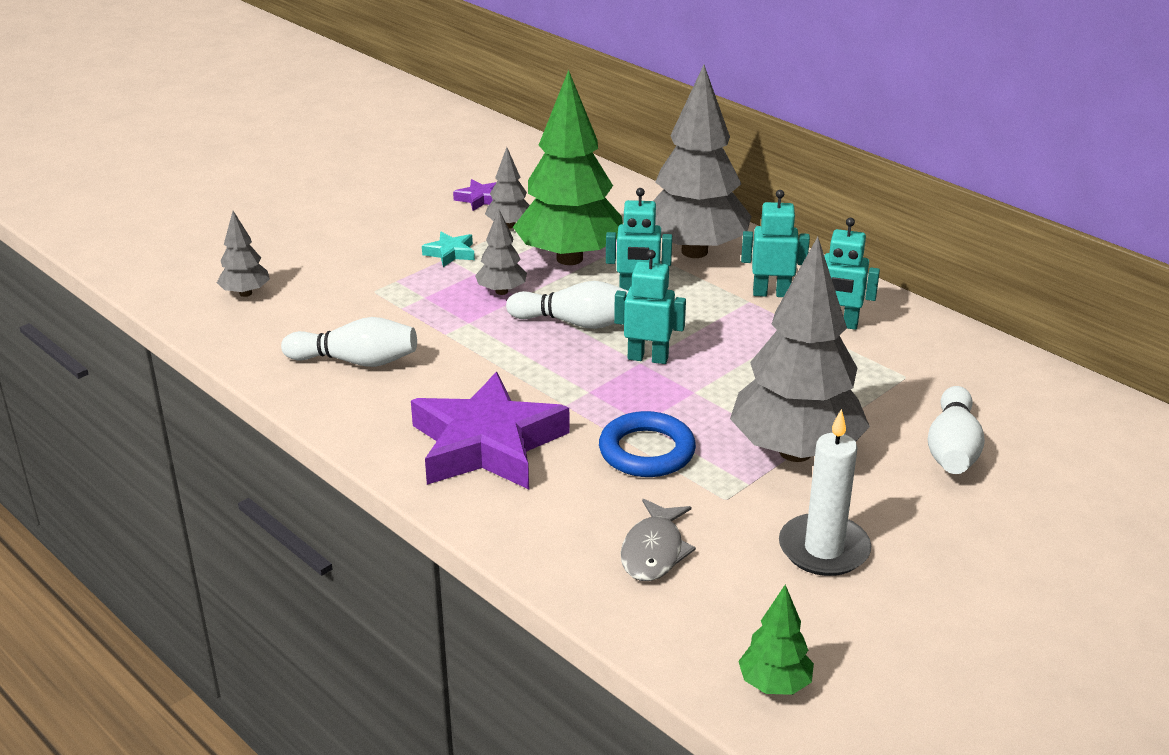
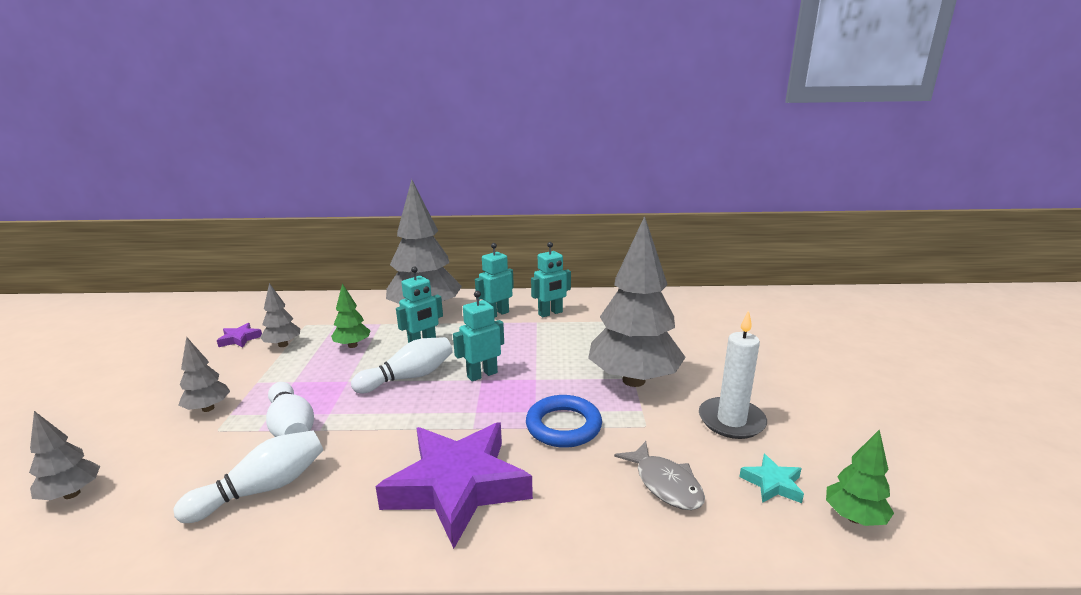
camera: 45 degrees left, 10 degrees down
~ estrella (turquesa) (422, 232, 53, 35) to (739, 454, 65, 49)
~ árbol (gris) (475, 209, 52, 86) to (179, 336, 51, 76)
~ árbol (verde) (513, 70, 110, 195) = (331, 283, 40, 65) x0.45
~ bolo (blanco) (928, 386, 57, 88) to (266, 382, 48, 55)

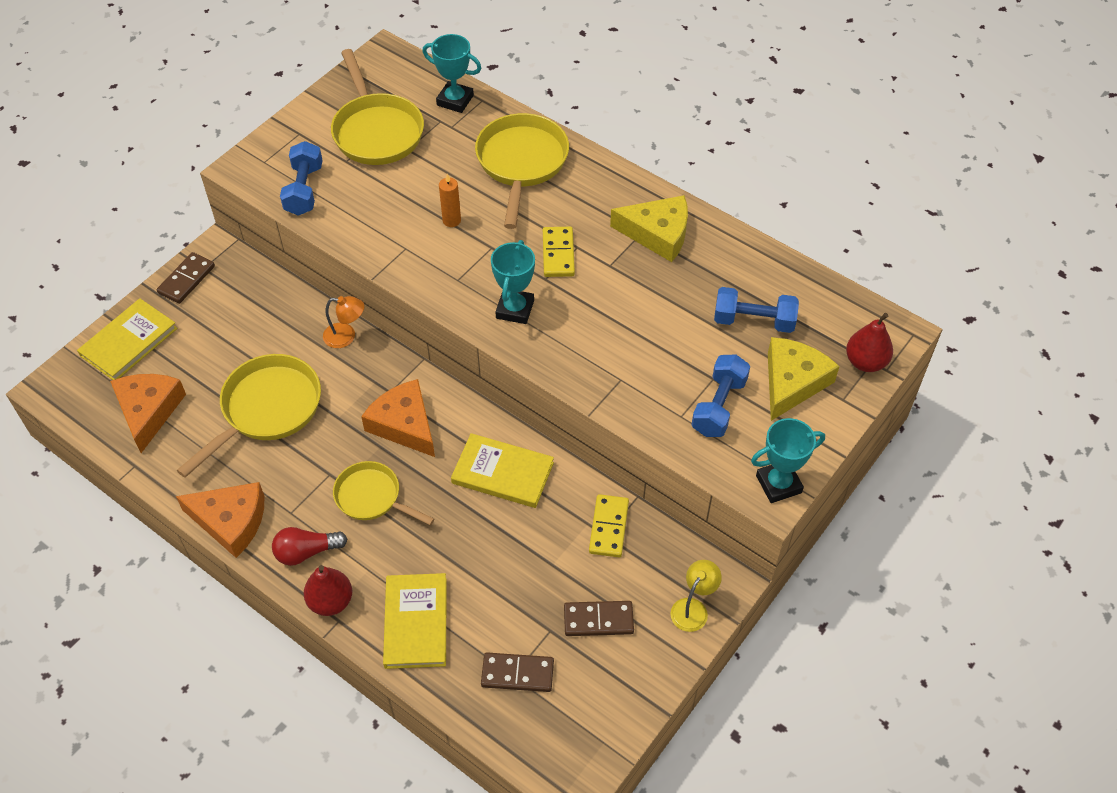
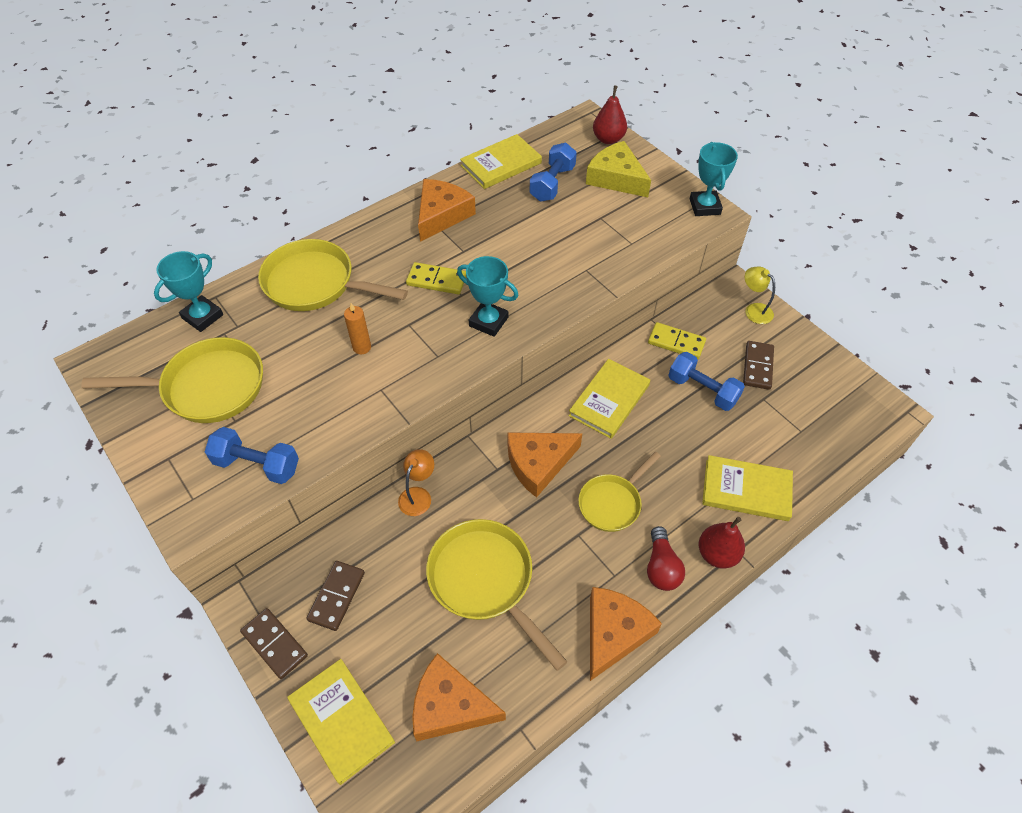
camera: 75 degrees left, 0 degrees up
~ ficha de dominó (marrón) (481, 653, 73, 39) to (307, 561, 58, 70)
~ queso (amarillo) (610, 195, 78, 67) to queso (naranja) (418, 179, 58, 63)
~ mancuerna (azul) (692, 355, 58, 82) to (668, 352, 77, 59)
+ libro (amarillo) (460, 134, 82, 55)

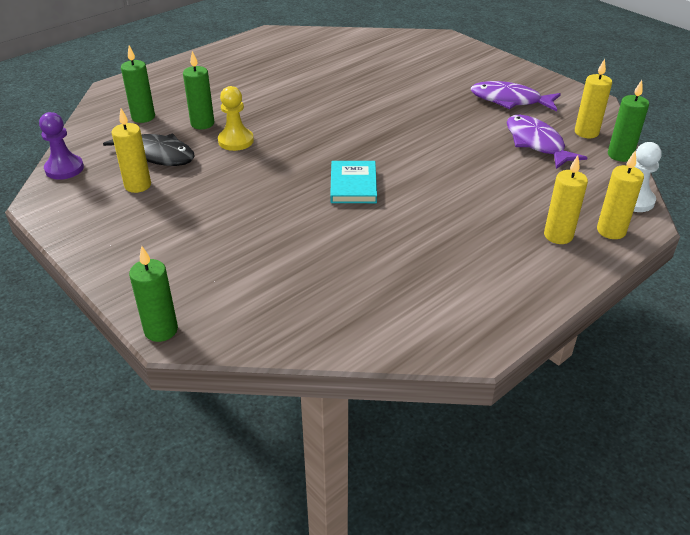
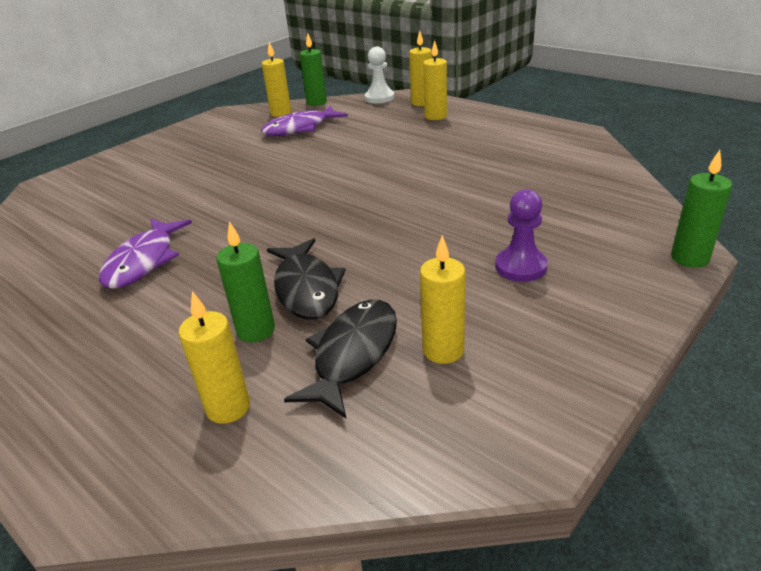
camera: 95 degrees left, 5 degrees down
~ peón (morado) (39, 112, 45, 68) to (495, 189, 53, 93)
~ vela (verde) (121, 46, 34, 77) to vela (amarillo) (179, 291, 71, 133)
~ peón (amarillo) (218, 86, 36, 65) to pez (negro) (267, 238, 79, 82)
- libro (turquesa) (330, 161, 47, 42)
~ pez (morado) (471, 81, 90, 30) to (99, 218, 93, 71)

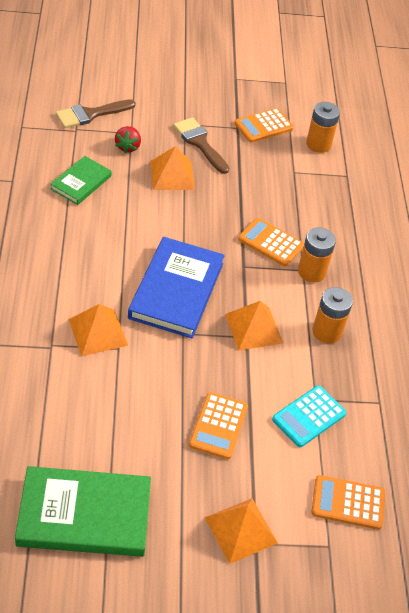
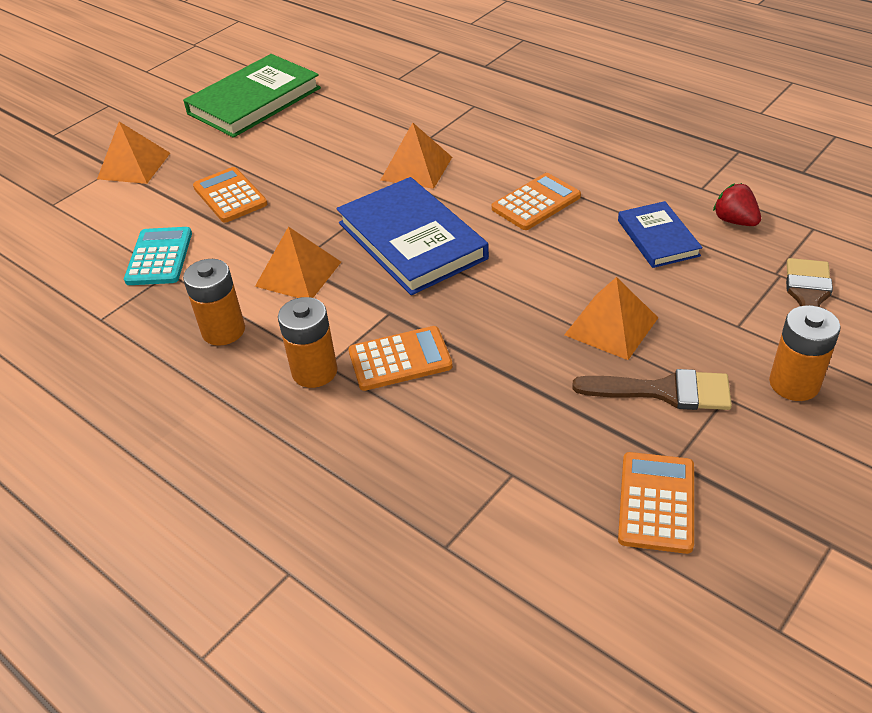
camera: 140 degrees right, 5 degrees down
~ libro (verde) (50, 156, 62, 49) to libro (azul) (618, 201, 84, 67)
~ fresa (rojo) (115, 126, 26, 28) to (713, 183, 48, 43)
~ pila (naranja) (306, 102, 34, 51) to (769, 305, 72, 96)
~ calculadora (naranja) (311, 475, 74, 55) to (492, 173, 89, 57)

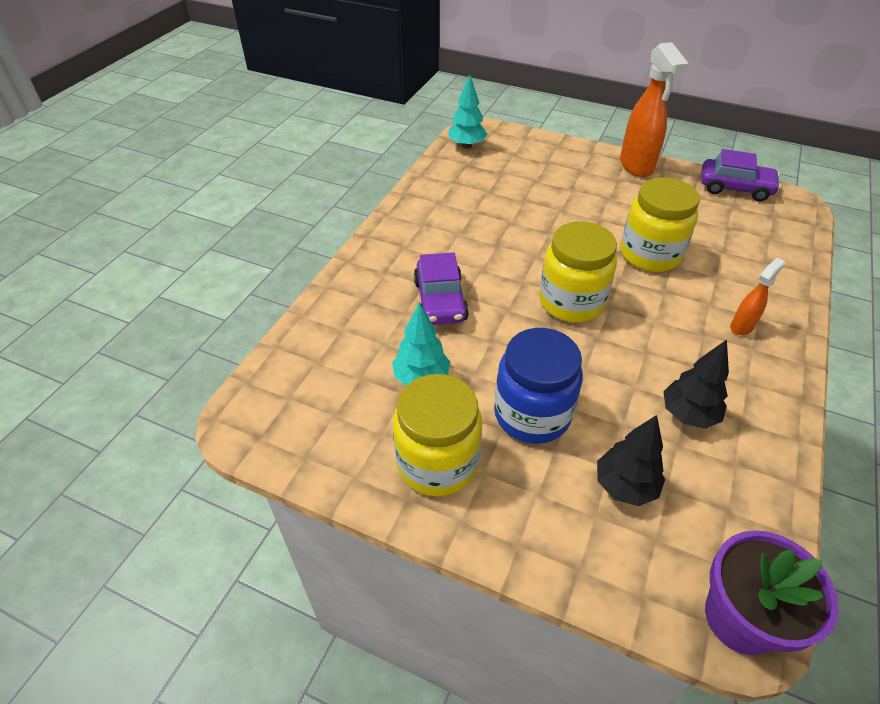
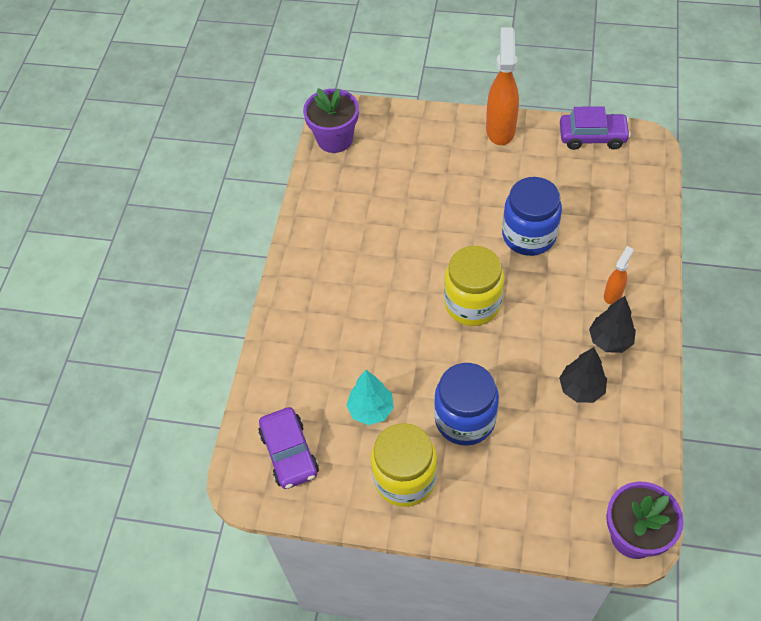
camera: 10 degrees left, 10 degrees up
~ coche (morado) (414, 252, 55, 73) to (258, 407, 61, 82)
~ árbol (turquesa) (448, 75, 39, 74) to maceta (morado) (303, 88, 56, 65)
~ árbol (negro) (597, 415, 68, 91) to (589, 296, 47, 57)
~ pulverizador (naranja) (620, 42, 69, 135) = (486, 27, 33, 118) 150 degrees counterclockwise
~ tarro (amarillo) (620, 177, 80, 95) to tarro (azul) (502, 177, 60, 79)

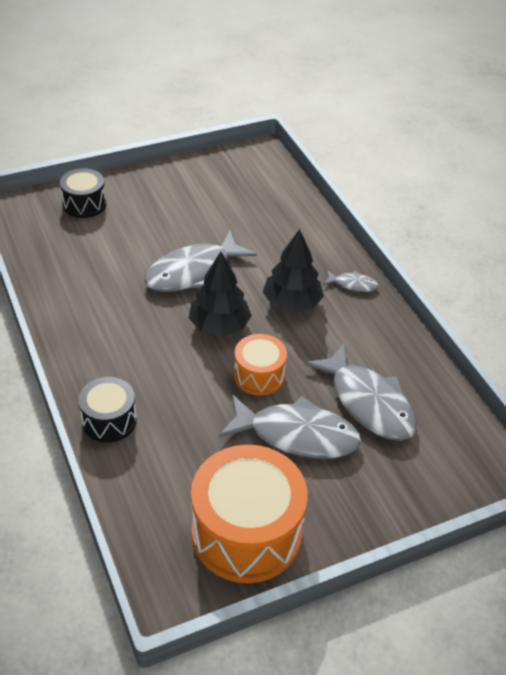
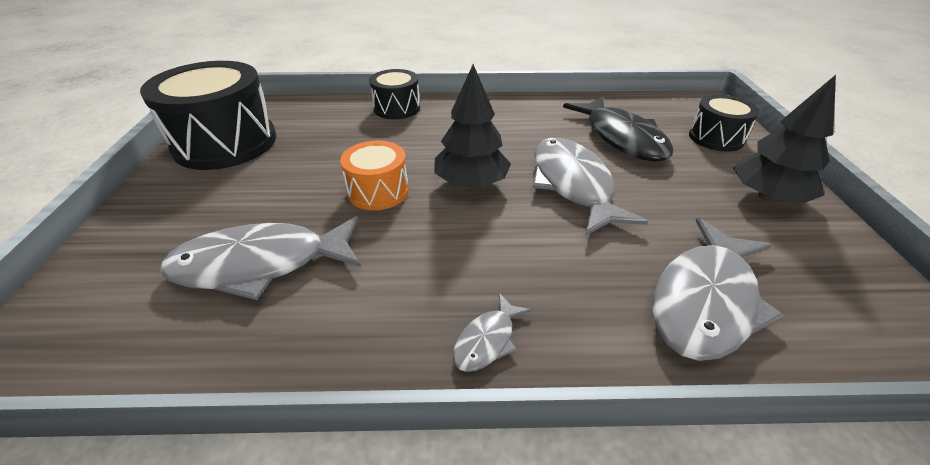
camera: 115 degrees right, 5 degrees down
~ tambor (naranja) (191, 445, 117, 138) to tambor (negro) (140, 61, 136, 109)
~ pez (gris) (219, 394, 142, 65) to (653, 218, 131, 143)
~ árbol (negro) (263, 229, 61, 83) to (733, 75, 103, 128)
+ pez (negro) (563, 96, 110, 66)

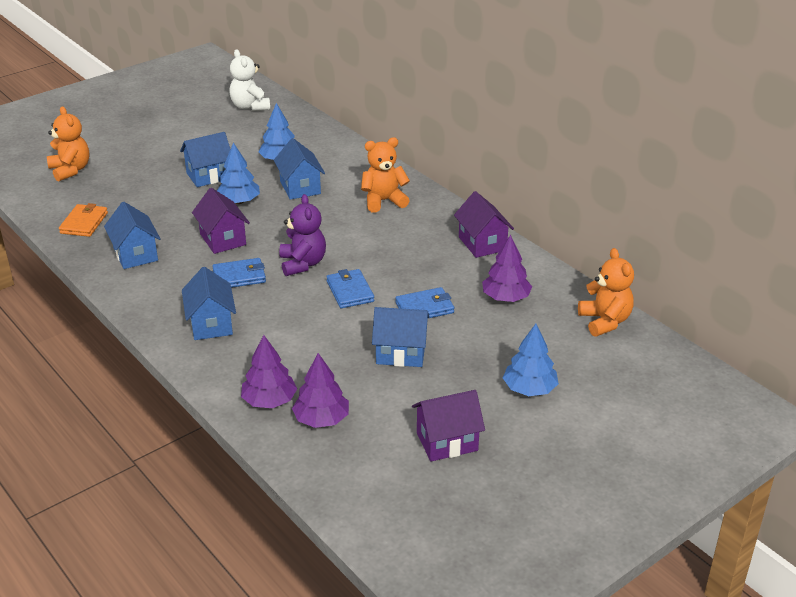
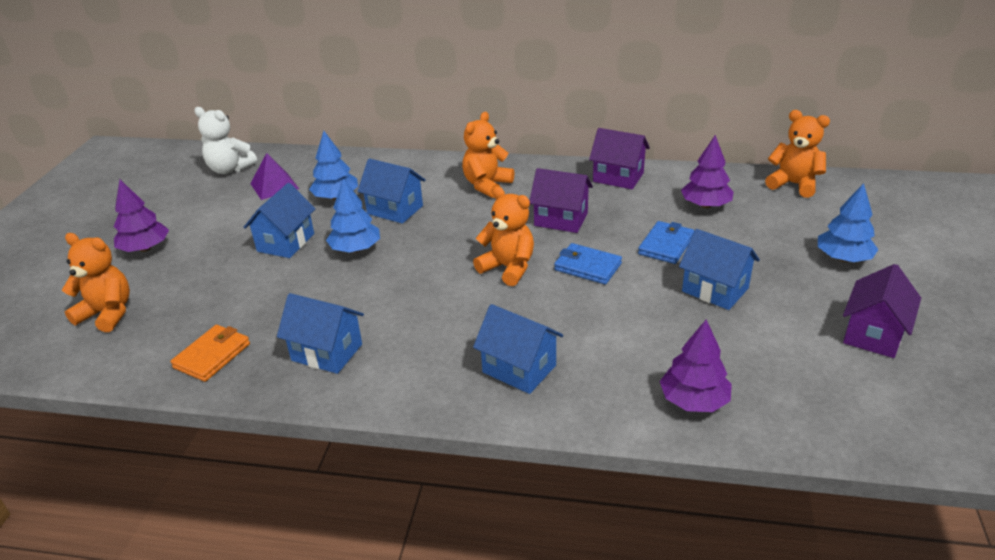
camera: 40 degrees left, 0 degrees up
~ cartera (naranja) (59, 203, 49, 34) = (170, 325, 80, 57) 60 degrees clockwise
~ casa (morado) (192, 188, 58, 66) to (529, 168, 64, 65)
- cartera (azul) (212, 258, 54, 30)
~ osito (morado) (279, 194, 47, 82) to osito (naranja) (473, 186, 61, 100)
~ árbol (morado) (292, 353, 57, 75) to (114, 180, 55, 72)
~ casa (azul) (372, 307, 57, 60) = (679, 229, 81, 81) 75 degrees clockwise
+ pirámide (morado) (250, 153, 49, 47)

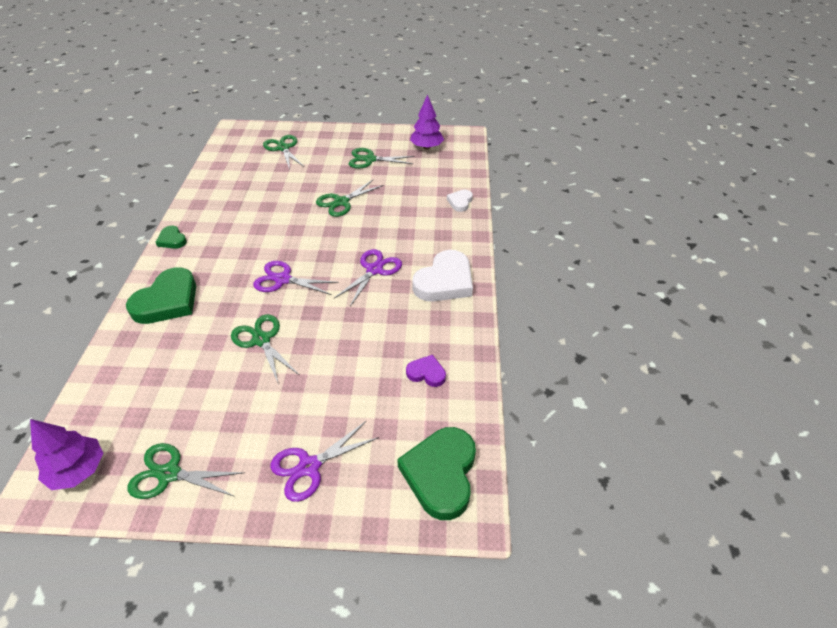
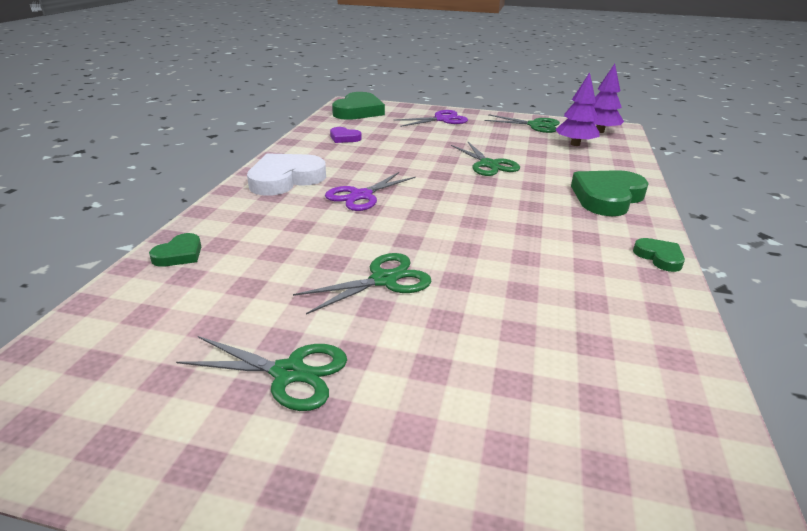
camera: 170 degrees left, 15 degrees down
- tijeras (morado) (253, 261, 86, 34)
- tijeras (verde) (263, 135, 42, 35)
~ árbol (morado) (410, 94, 34, 55) to (555, 72, 45, 74)
~ corazón (blanco) (447, 190, 26, 22) to corazón (verde) (149, 233, 52, 34)

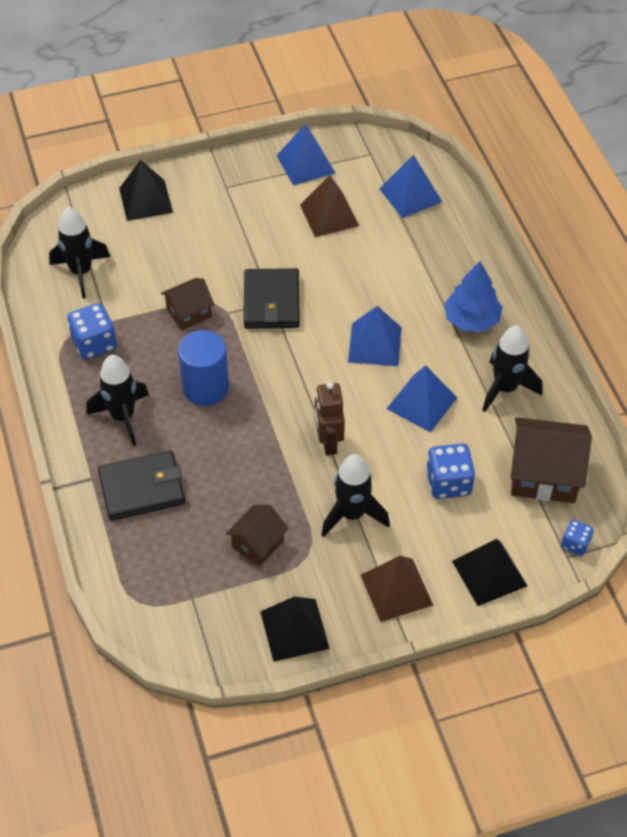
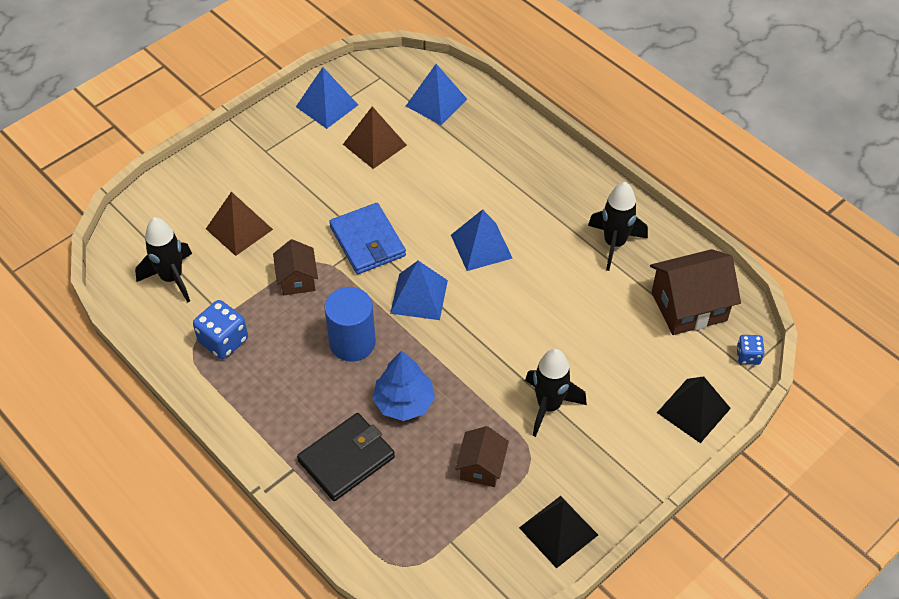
camera: 25 degrees left, 0 degrees up
- cohete (negro) (86, 355, 63, 91)
- pirámide (negro) (119, 160, 54, 61)
~ casa (marrón) (161, 278, 53, 53) = (273, 239, 45, 56) 45 degrees counterclockwise
~ cartera (negro) (244, 268, 56, 61) to cartera (azul) (329, 203, 77, 71)
- robot (marrón) (315, 382, 30, 73)
~ pirámide (marrón) (361, 556, 72, 66) to (206, 192, 67, 64)
~ pirámide (azul) (387, 365, 70, 68) to (390, 261, 58, 59)
- dado (azul) (426, 443, 49, 56)
~ árbol (azul) (444, 261, 59, 71) to (372, 350, 63, 71)

